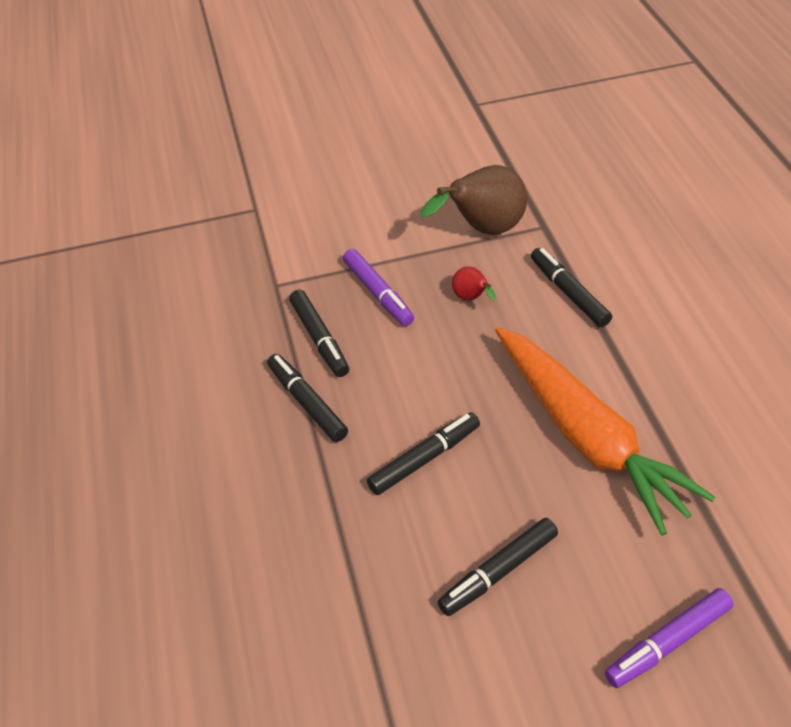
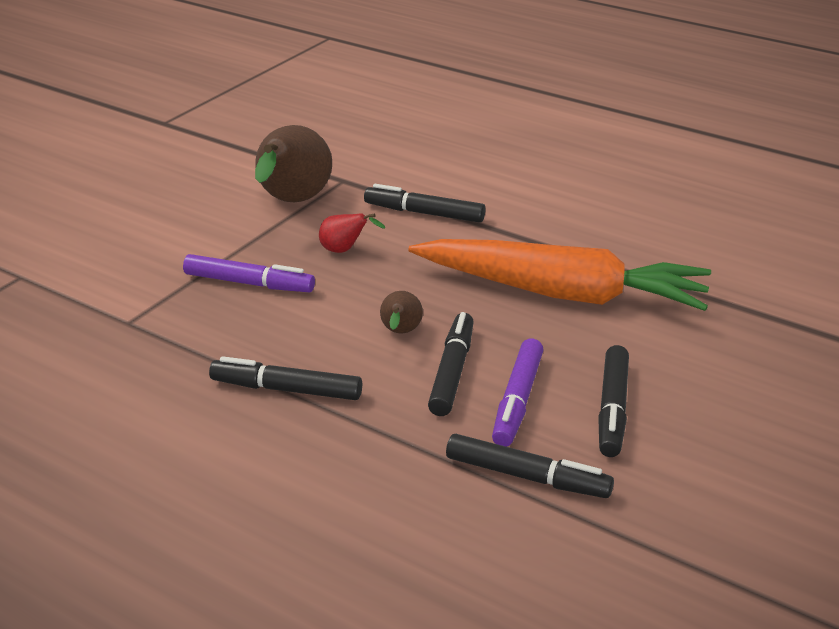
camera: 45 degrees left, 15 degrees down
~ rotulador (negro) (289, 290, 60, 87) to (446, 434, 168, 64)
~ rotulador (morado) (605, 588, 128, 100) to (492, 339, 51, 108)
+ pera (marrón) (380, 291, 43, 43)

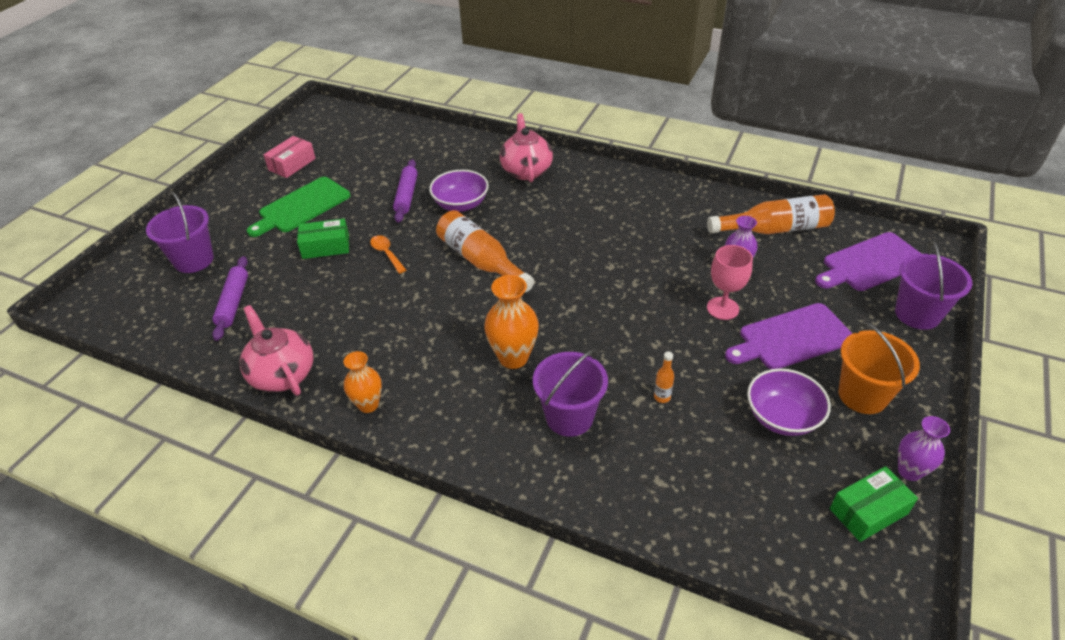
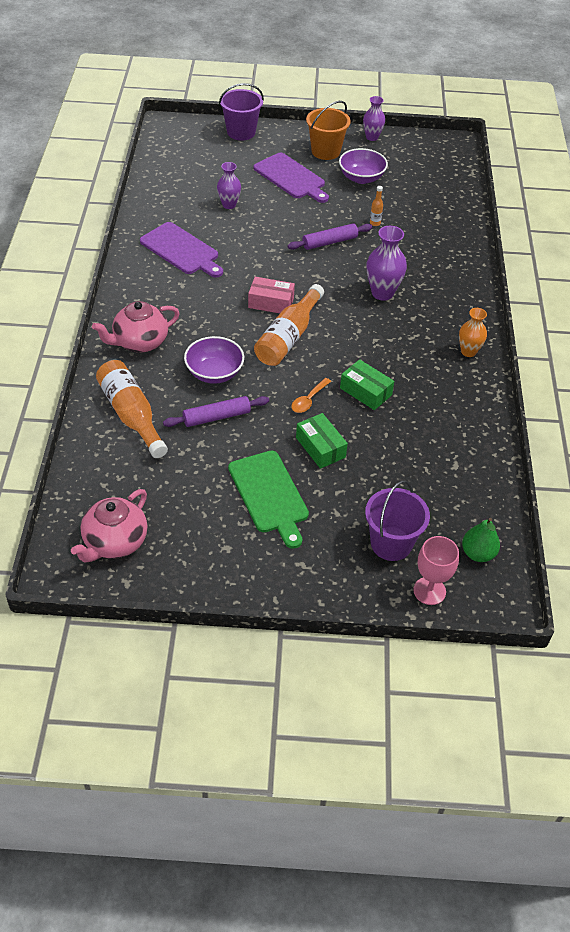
camera: 115 degrees left, 5 degrees up
~ rodillo (morado) (212, 256, 36, 85) to (288, 223, 84, 27)
~ tetera (rosa) (240, 305, 74, 91) to (71, 489, 76, 74)
~ tabla de cortar (verde) (247, 177, 103, 60) = (228, 451, 81, 98) 45 degrees clockwise
~ caja (rosa) (263, 136, 53, 42) to (248, 277, 47, 36)
~ florero (naranja) (484, 275, 55, 94) to florero (morado) (367, 226, 40, 75)
- balde (morado) (533, 349, 75, 88)
~ botella (naranja) (707, 194, 128, 40) to (96, 360, 72, 98)
~ copa (rosa) (707, 245, 46, 75) to (413, 536, 46, 69)
~ tabla de cortar (morado) (815, 232, 106, 59) to (140, 222, 83, 55)
~ caja (verde) (830, 466, 88, 76) to (340, 359, 54, 51)
+ pera (verde) (462, 518, 38, 44)

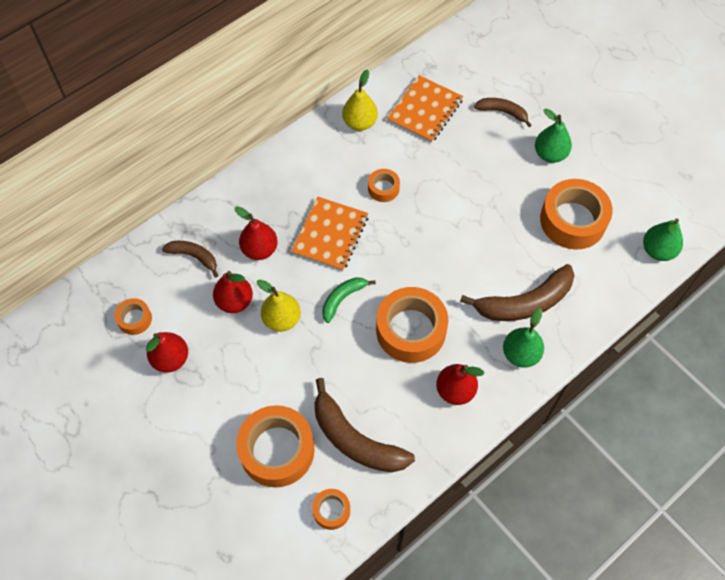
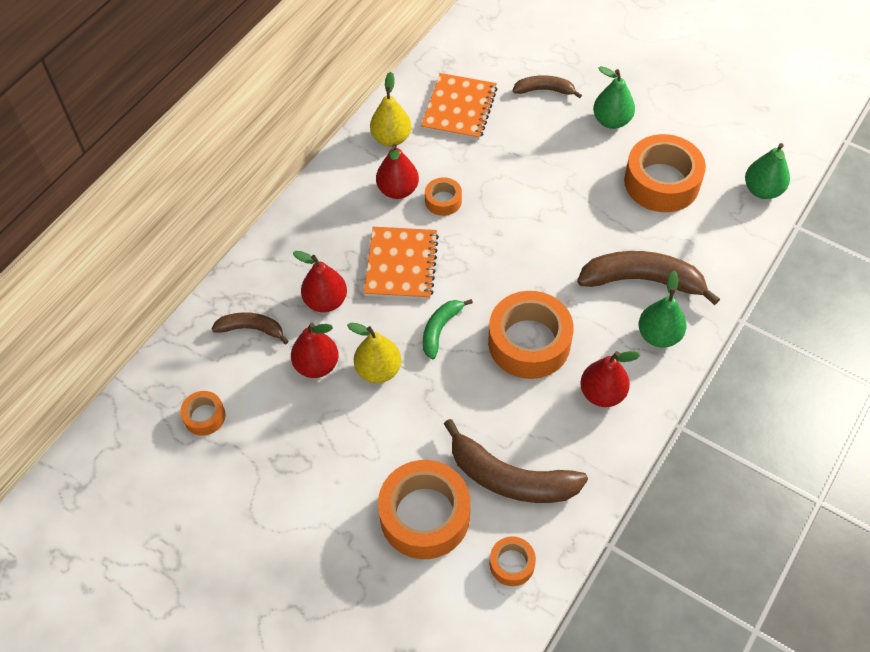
camera: 15 degrees left, 5 degrees down
~ pera (rojo) (146, 332, 42, 40) to (376, 143, 43, 56)
~ plátano (marrón) (460, 264, 115, 57) = (577, 251, 143, 54) 135 degrees counterclockwise

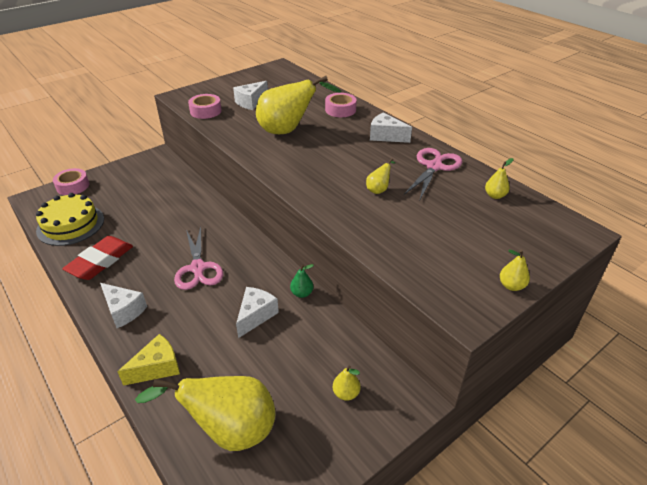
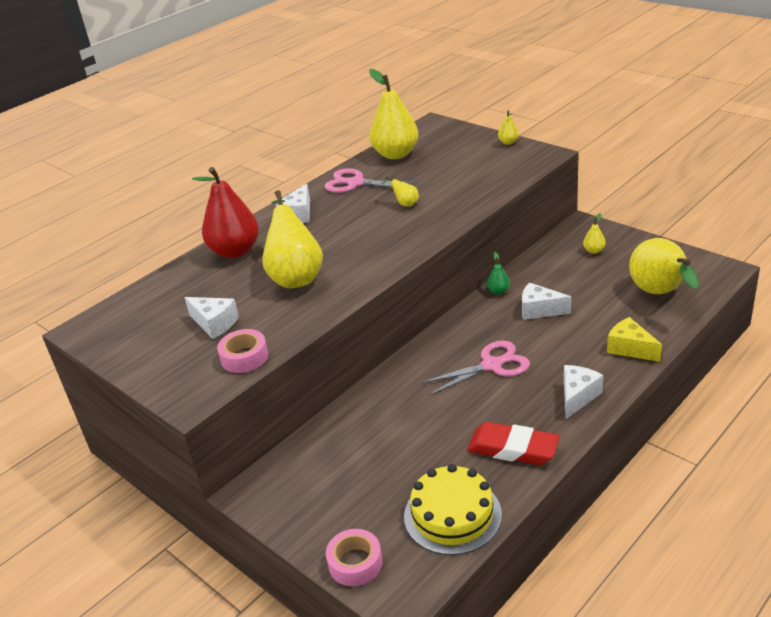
camera: 95 degrees left, 5 degrees down
~ cinta adhesiva (rosa) (325, 93, 32, 24) to pera (rojo) (192, 167, 67, 91)
~ pera (amarillo) (485, 158, 29, 41) = (369, 69, 49, 90) x2.37

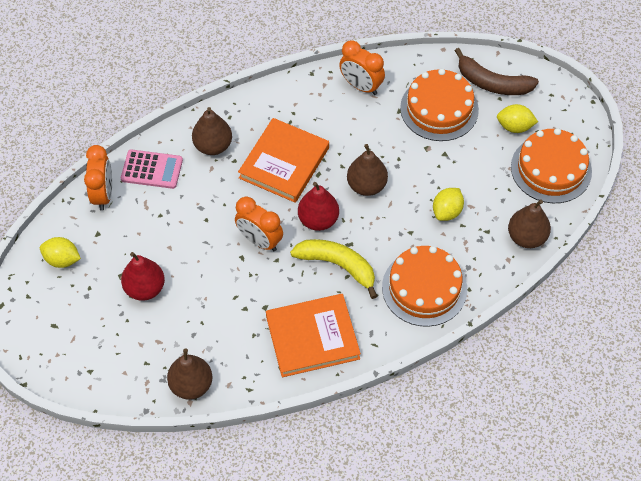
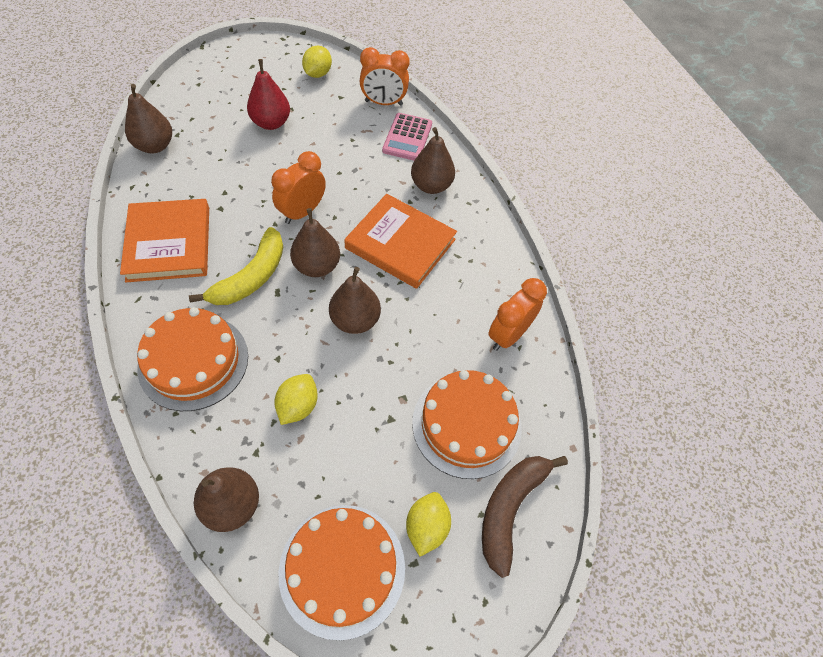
camera: 90 degrees right, 0 degrees up
~ pera (rojo) (298, 182, 41, 49) to pera (marrón) (290, 208, 50, 69)
~ limón (amarillo) (433, 188, 31, 33) = (274, 374, 44, 51) 75 degrees clockwise

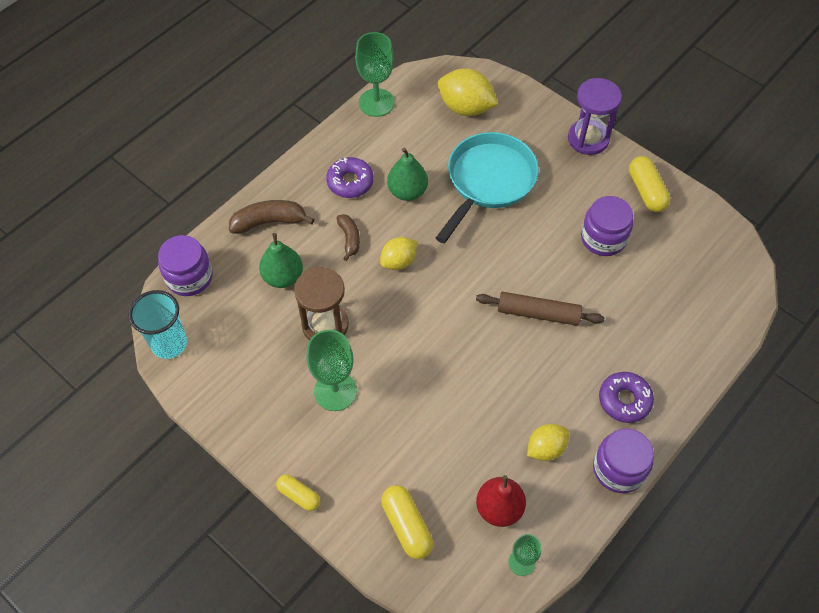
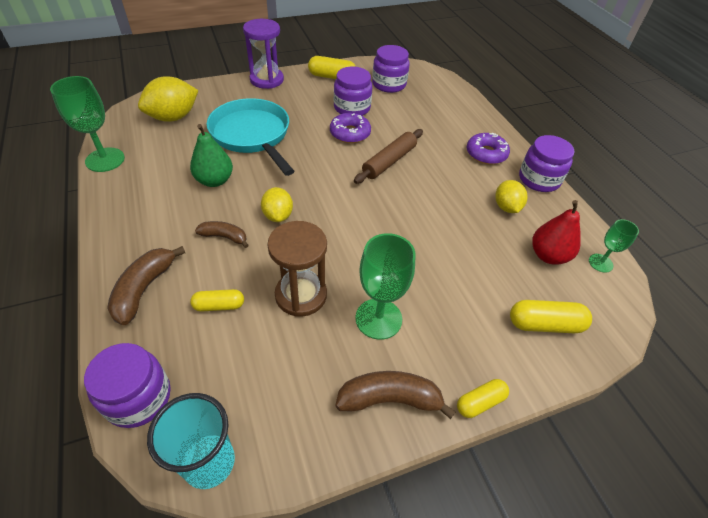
camera: 65 degrees left, 10 degrees down
~ pera (verde) (259, 233, 44, 55) to cápsula (amarillo) (190, 289, 54, 23)
~ rosquilla (morado) (326, 157, 48, 41) to (330, 113, 41, 30)
+ plátano (marrón) (336, 371, 120, 48)
+ tarro (morado) (372, 45, 37, 48)

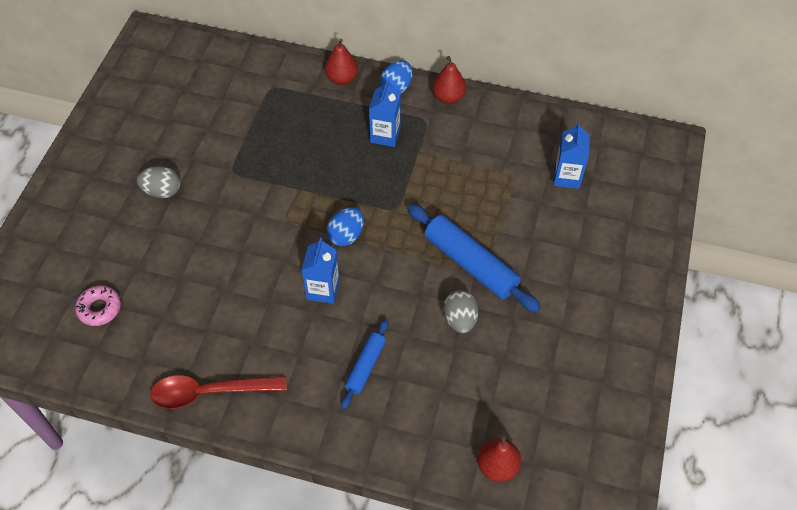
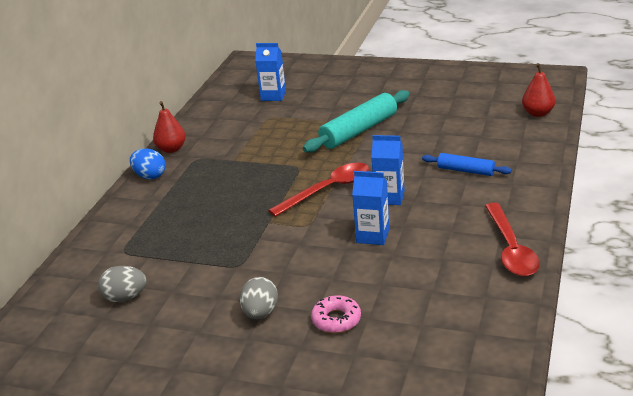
camera: 85 degrees left, 25 degrees down
~ rosquilla (rosa) (75, 286, 46, 40) to (311, 295, 50, 38)
- pera (rojo) (325, 39, 33, 46)
~ huevo (azul) (327, 207, 37, 39) to cuchara (rojo) (268, 163, 101, 54)
~ cartón de leche (azul) (369, 80, 32, 67) to (352, 171, 38, 74)
~ rodillo (azul) (407, 204, 134, 109) to rodillo (turquesa) (303, 90, 107, 63)
~ huevo (gris) (443, 290, 35, 43) to (98, 266, 48, 36)

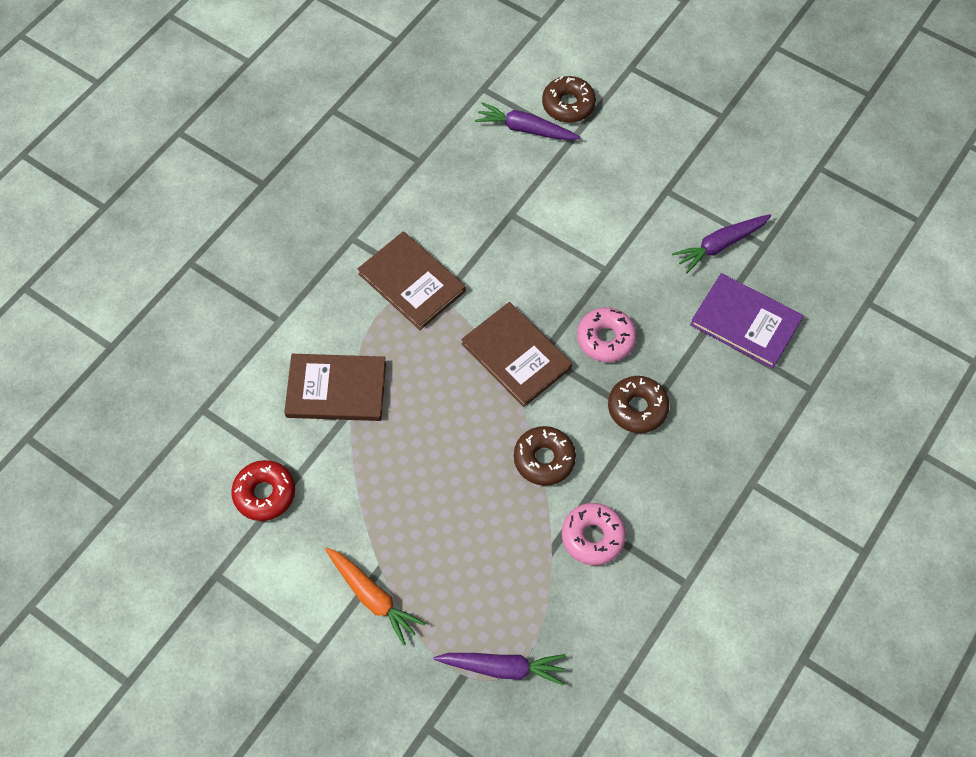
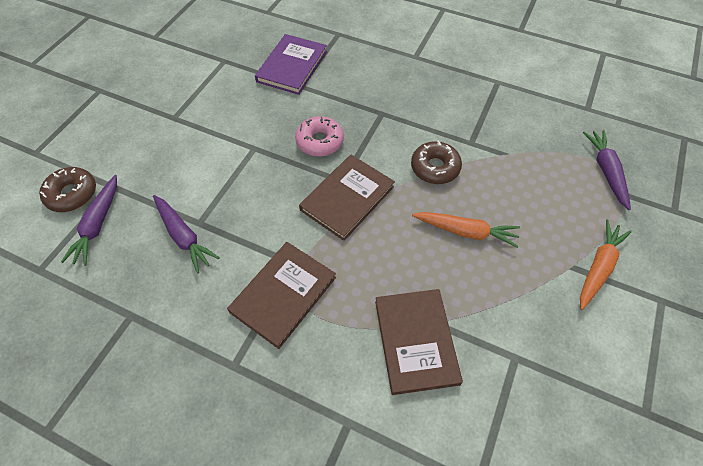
camera: 100 degrees left, 5 degrees down
- rosquilla (rojo) (231, 460, 64, 61)
- rosquilla (rosa) (562, 503, 64, 62)
- rosquilla (marrón) (608, 376, 61, 57)
~ zanahoria (morado) (672, 214, 99, 59) to (153, 195, 67, 78)
+ zanahoria (naranja) (412, 212, 108, 36)

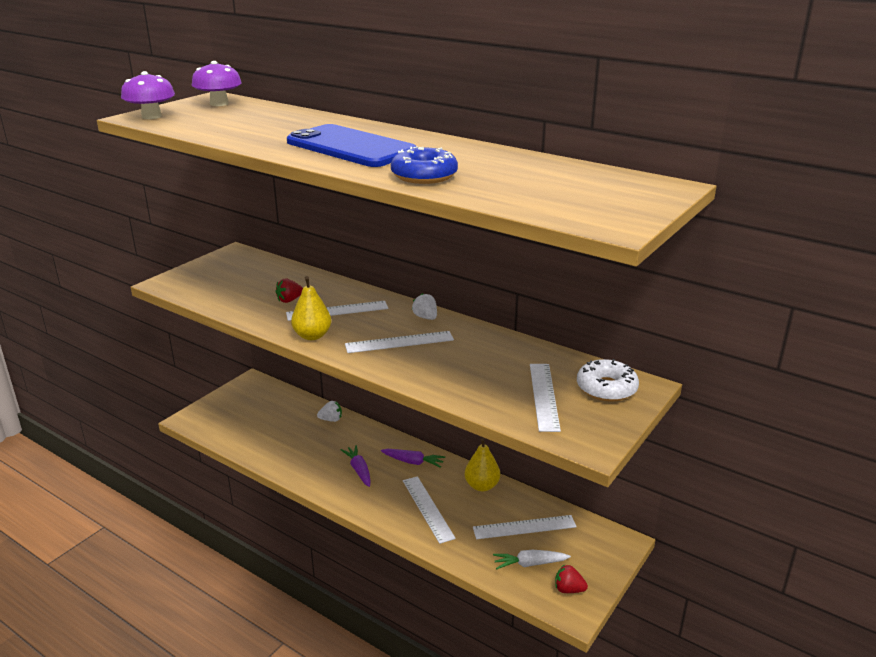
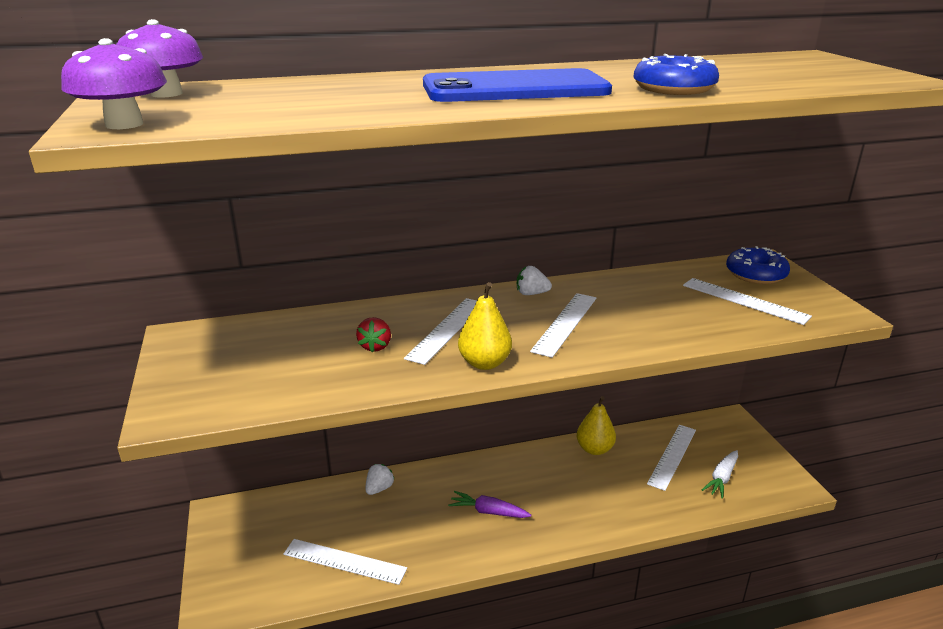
camera: 50 degrees left, 0 degrees up
- zanahoria (morado) (381, 449, 64, 19)
~ regla (blanco) (403, 476, 53, 68) to (283, 539, 124, 46)
- fresa (rojo) (555, 564, 33, 29)
~ rosquilla (blanco) (577, 359, 62, 43) to rosquilla (azul) (726, 246, 64, 38)

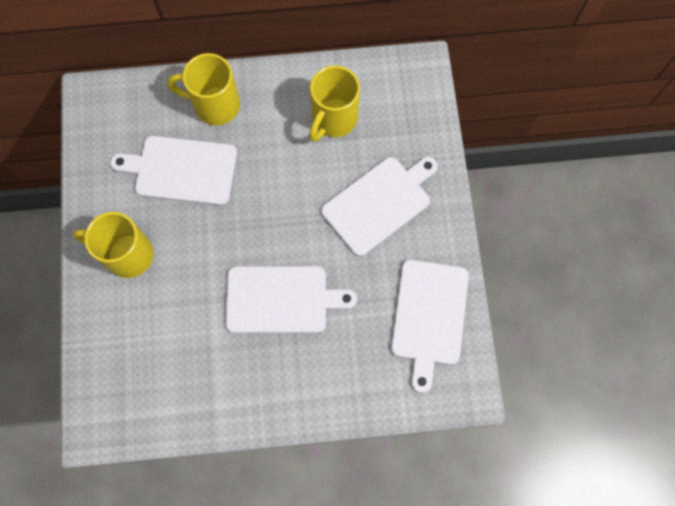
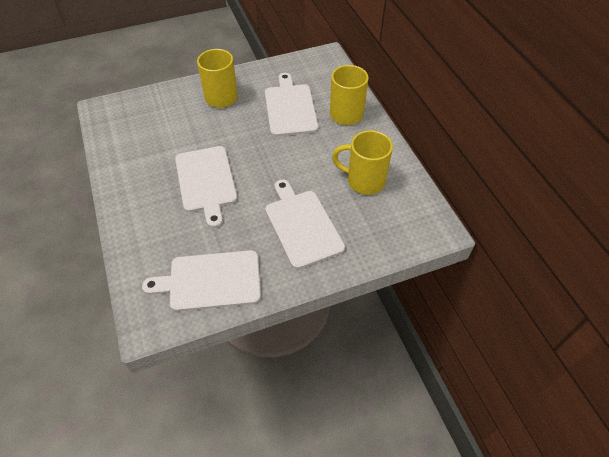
camera: 75 degrees right, 20 degrees down
~ tabla de cortar (blanco) (321, 157, 117, 100) = (265, 179, 80, 90) 150 degrees counterclockwise

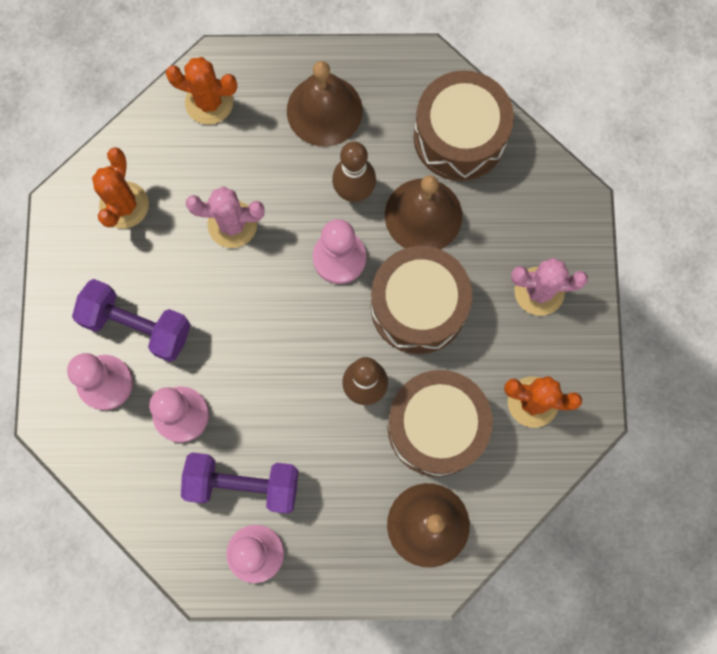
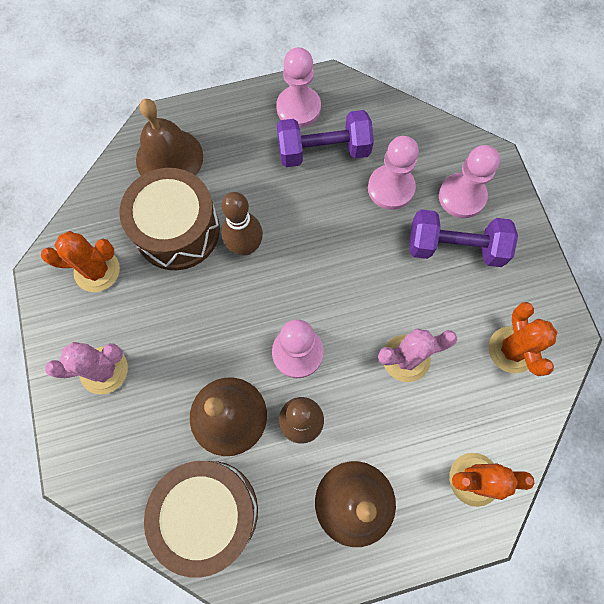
camera: 165 degrees right, 5 degrees down
- tambor (marrón) (371, 246, 101, 108)

